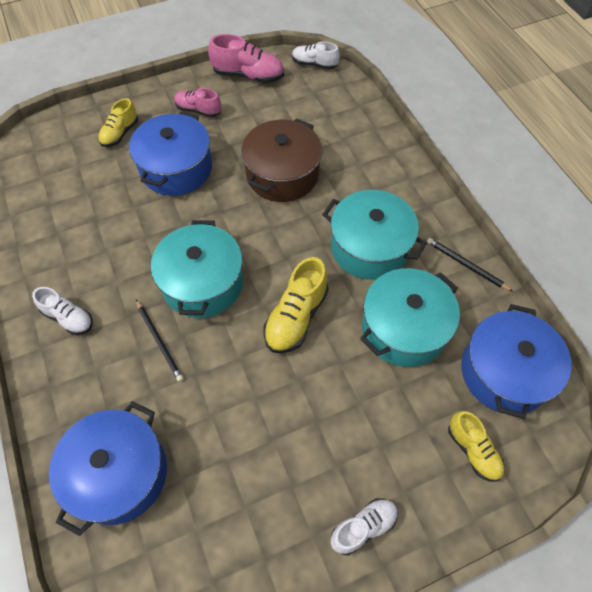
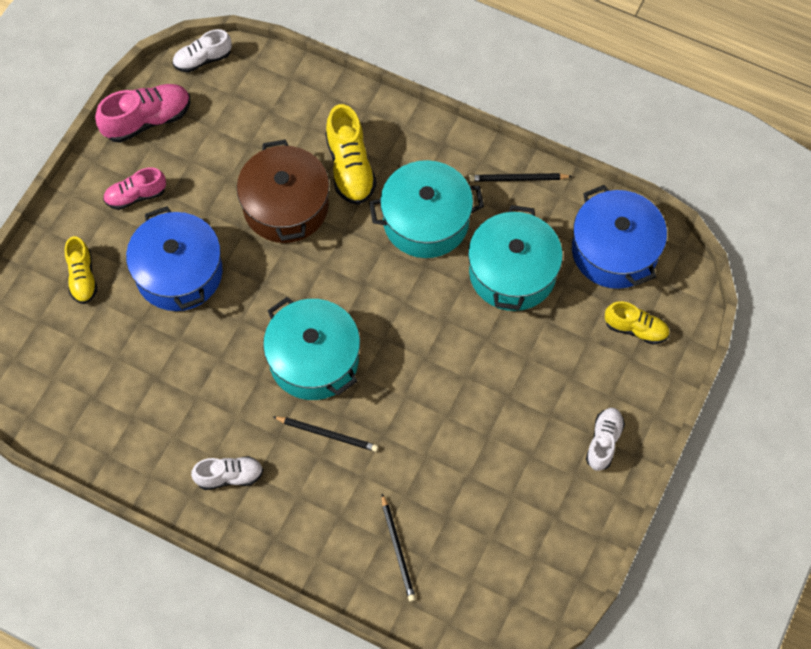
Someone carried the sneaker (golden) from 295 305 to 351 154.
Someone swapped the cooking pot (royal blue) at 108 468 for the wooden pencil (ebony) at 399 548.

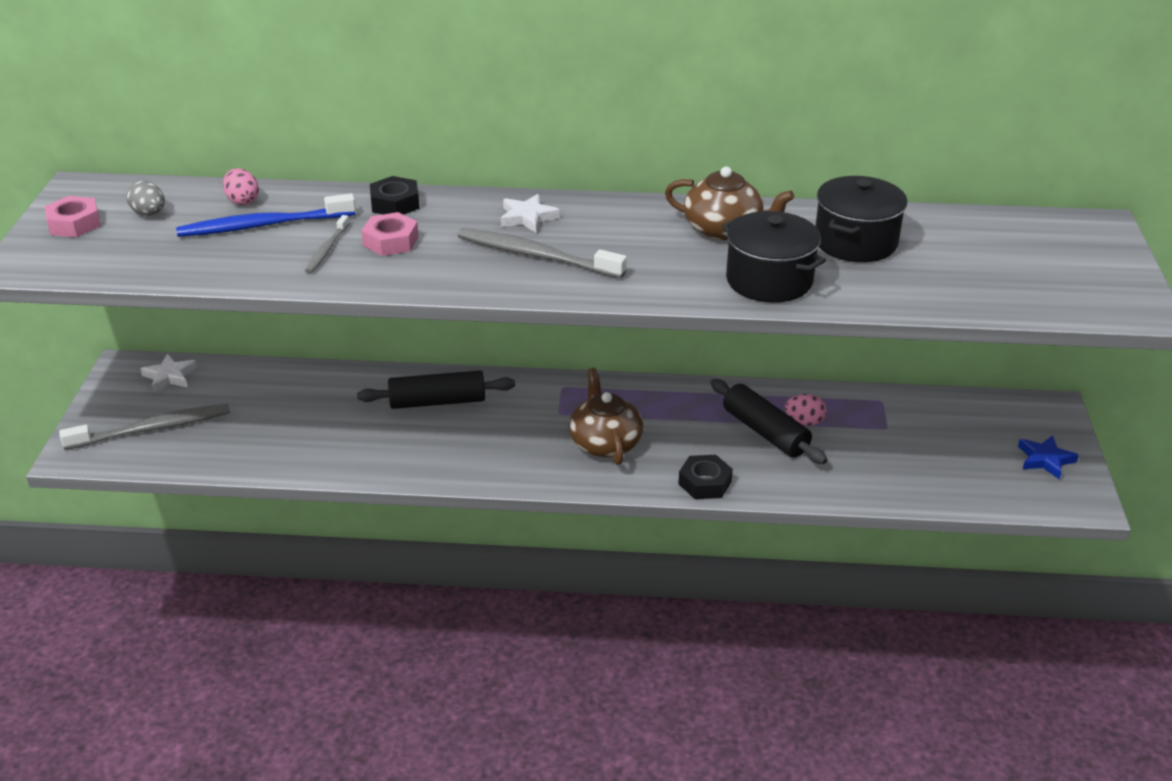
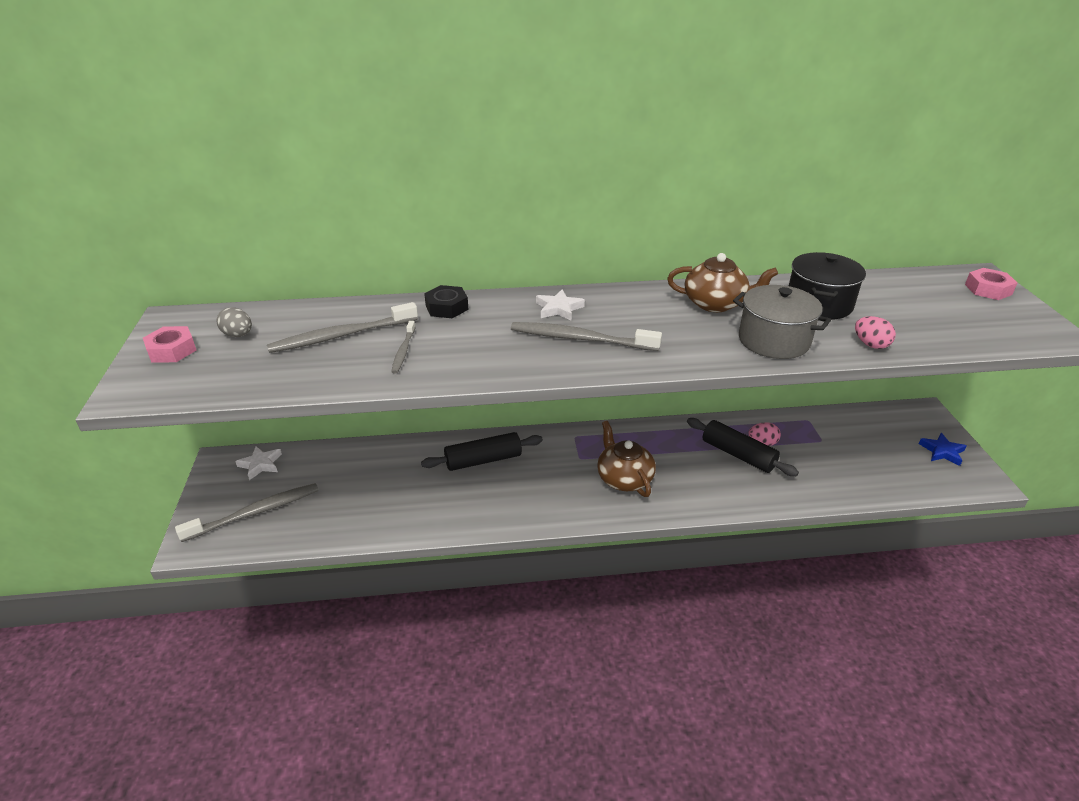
Someone took away the hex nut (ebony) at 705 477.
Someone carried the egg shape (rosy) from 241 186 to 875 332.
Someone carried the hex nut (rosy) from 390 234 to 991 284.
Someone repainted the dental brush (royal blue) at 266 215, which became the dental brush (grey) at 342 327.
Someone repainted the cooking pot (ebony) at 774 257, which became the cooking pot (grey) at 782 322.

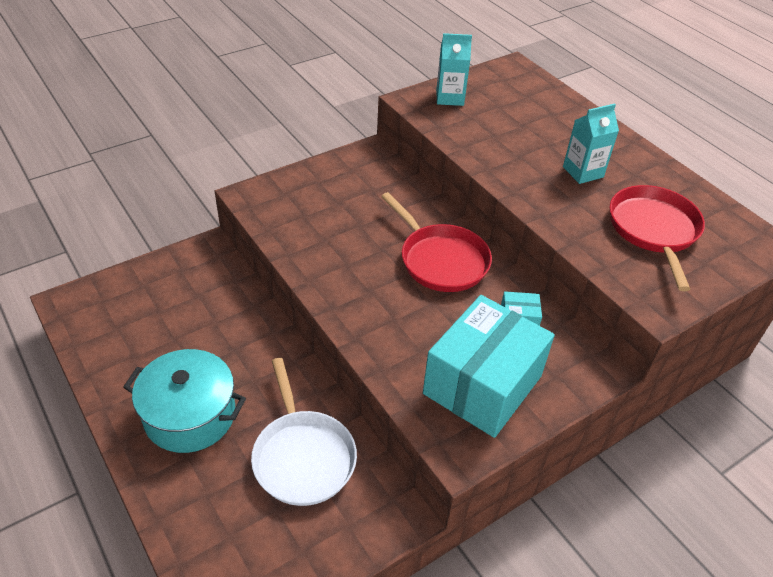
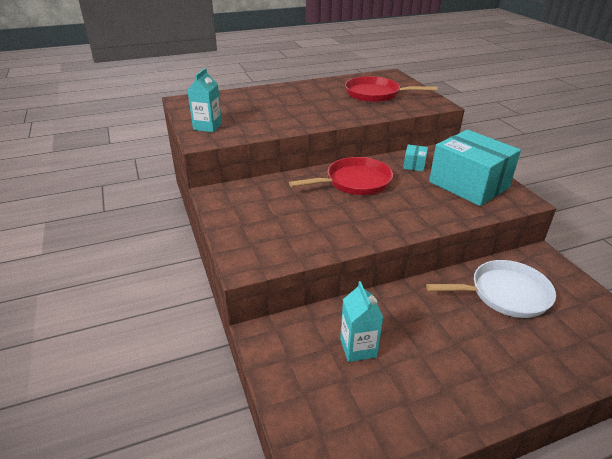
Someone took away the cooking pot (teal) at 184 401.
Someone carried the milk carton (teal) from 591 144 to 361 321.

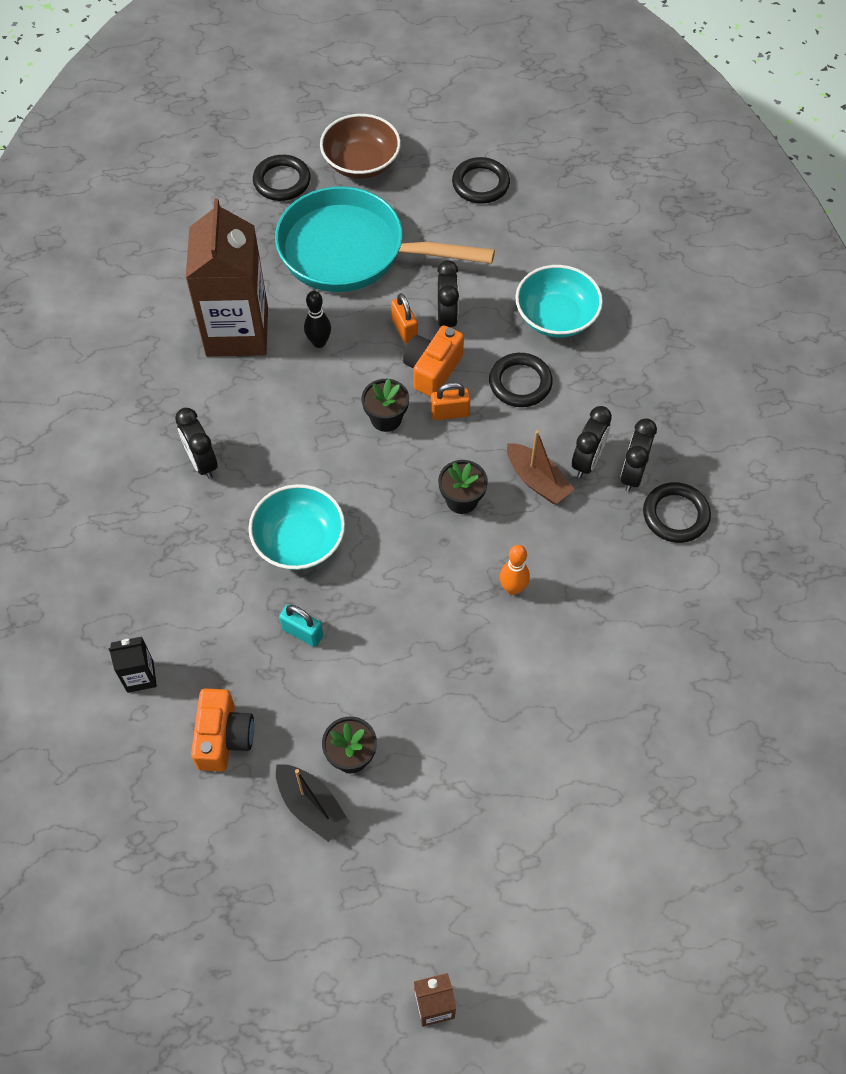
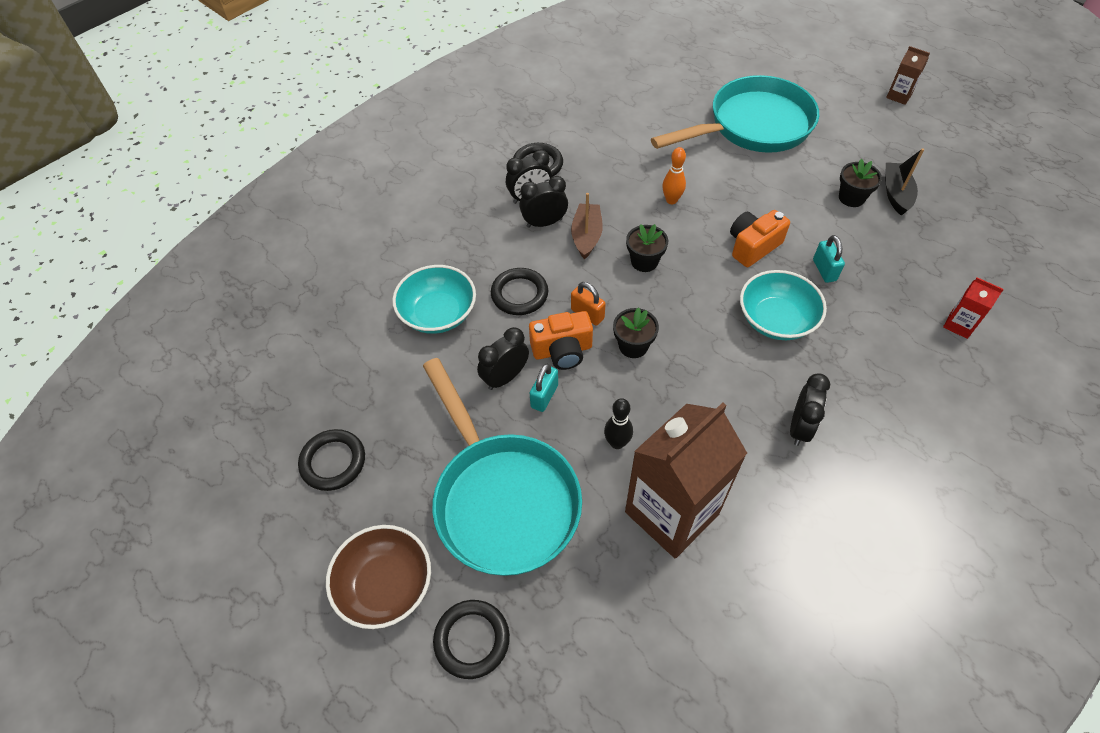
Someone put down the frying pan (teal) at 735 114.
Someone carried the camera (orange-coloured) from 222 730 to 760 238.
Someone repainted the milk carton (ebony) at 133 665, which became the milk carton (red) at 973 308.
Someone repainted the padlock (orange-coloured) at 404 318, which became the padlock (teal) at 544 388.

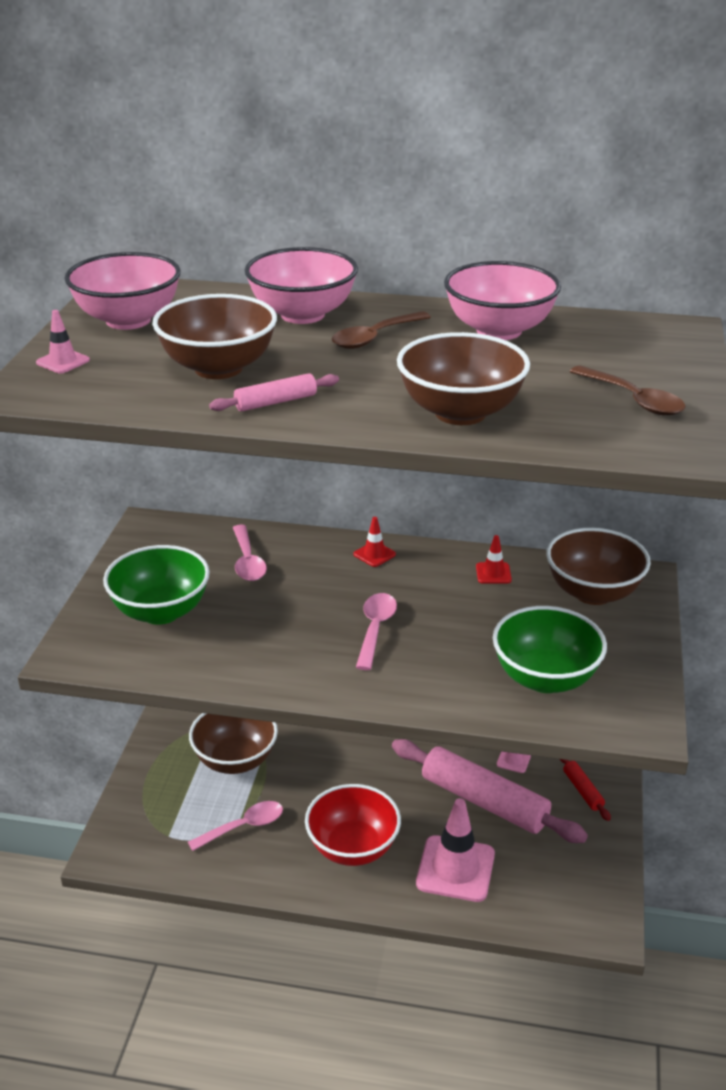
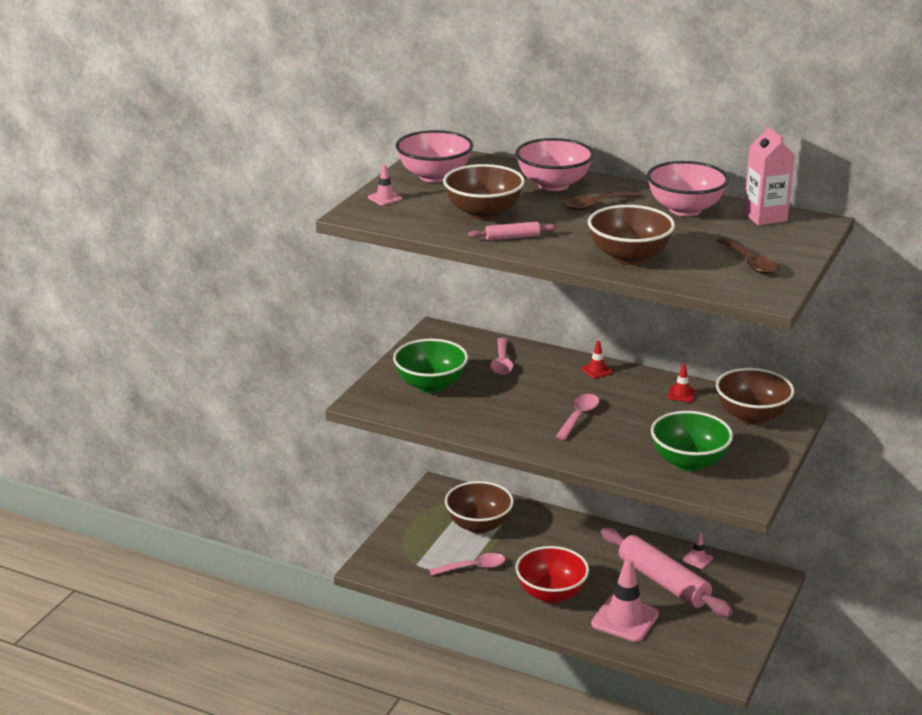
Someone took away the rolling pin (red) at 585 790.
Someone put down the milk carton (rosy) at 769 175.

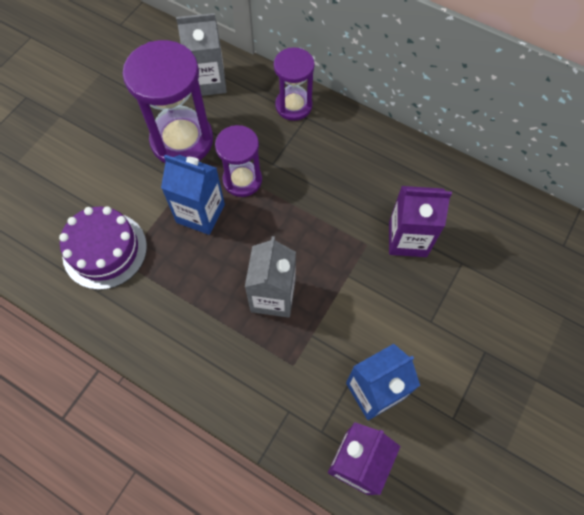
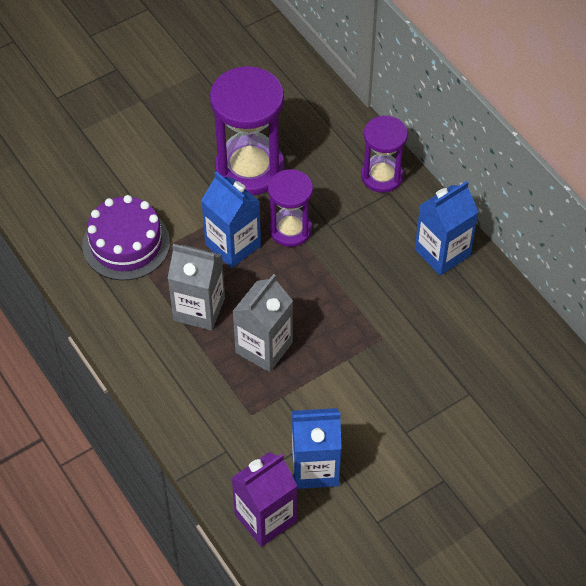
Someone took away the milk carton (purple) at 420 221.
Someone put down the milk carton (royal blue) at 447 228.
Someone carried the milk carton (grey) from 201 54 to 196 287.

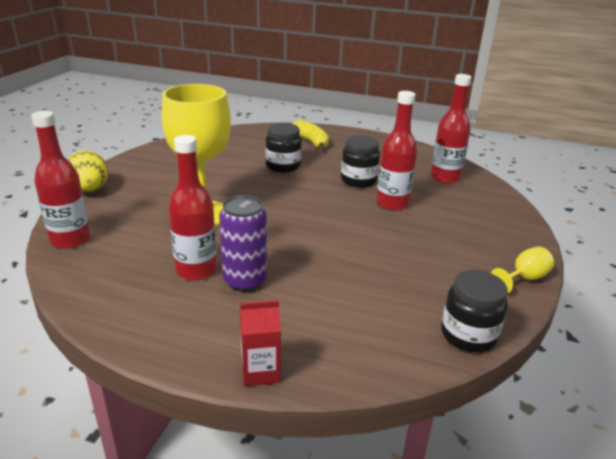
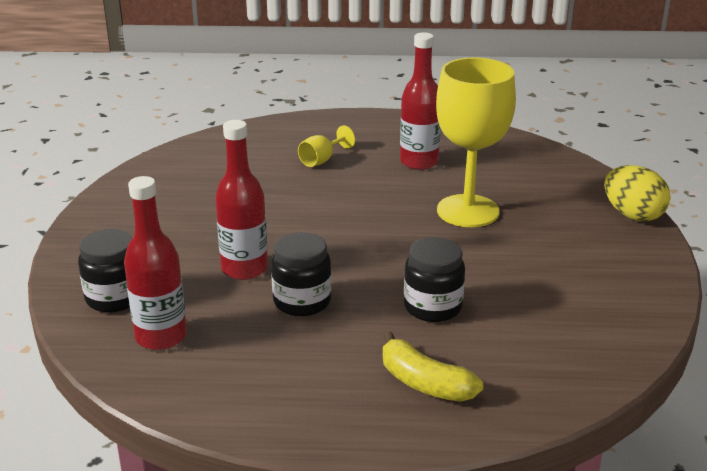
Someone took away the flask (red) at 60 180.
Someone took away the tin (purple) at 243 243.
Someone took away the milk carton (red) at 260 343.
Someone carried the jar (ebony) from 474 311 to 105 271.
Someone carried the wine glass (golden) from 522 270 to 326 146.

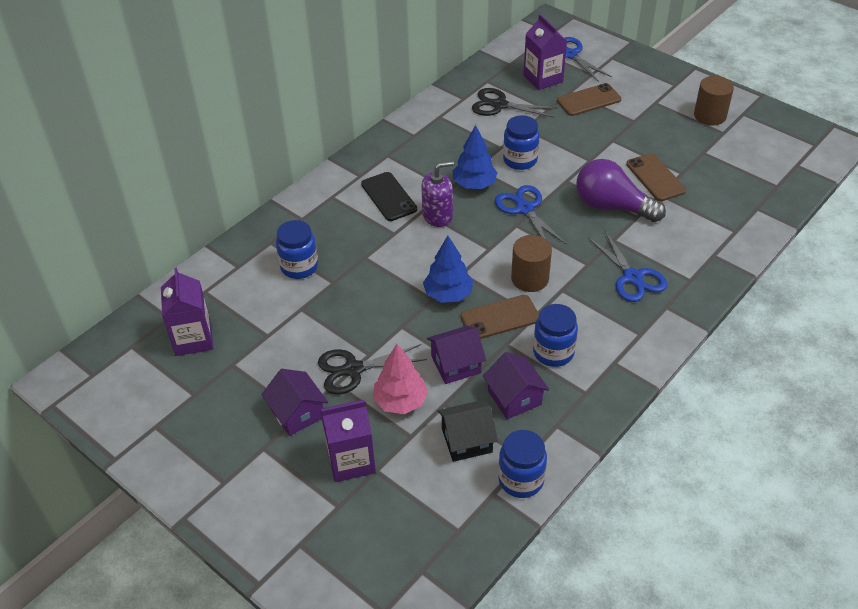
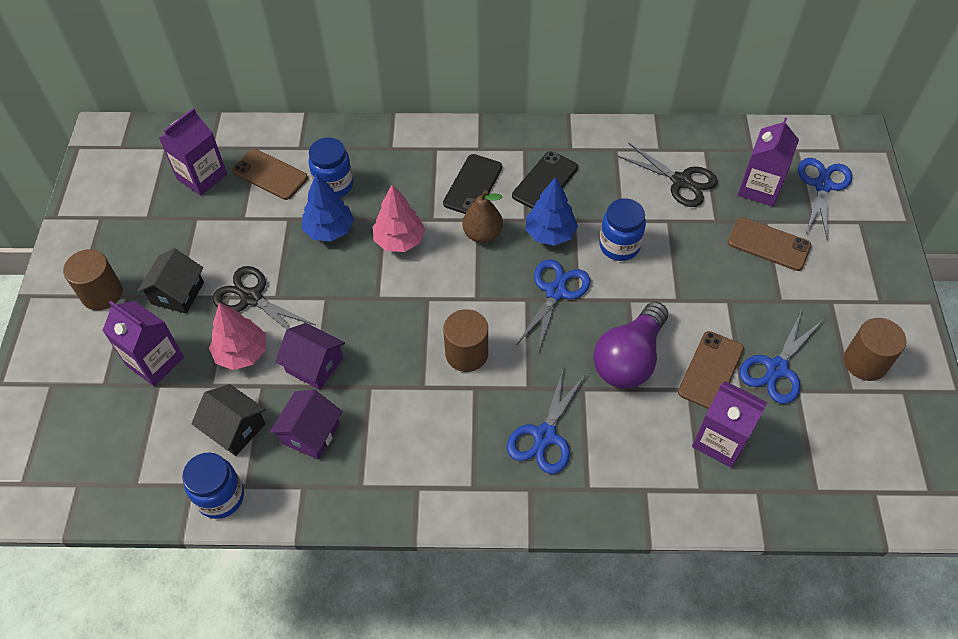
Someone took away the jar (royal blue) at 555 335.
Someone put down the cylinder (brown) at 93 280.
Someone put down the tree (rosy) at 399 218.
Someone put down the phone (ebony) at 545 180.
Someone put down the milk carton (purple) at 730 424.
Someone put down the pair of scissors (royal blue) at 781 357.
Someone carried the tree (royal blue) from 448 269 to 328 207.
Someone carried the phone (brown) from 499 317 to 270 174.
Someone swapped the pump bottle (purple) at 437 194 for the pear fruit (brown) at 482 216.
Someone repainted the toy house (purple) at 294 402, which became the toy house (ebony) at 170 281.
Someone rotated the pair of scissors (ebony) at 514 103 by 150 degrees clockwise.
Someone rotated the lightbulb (purple) at 621 190 by 135 degrees counterclockwise.

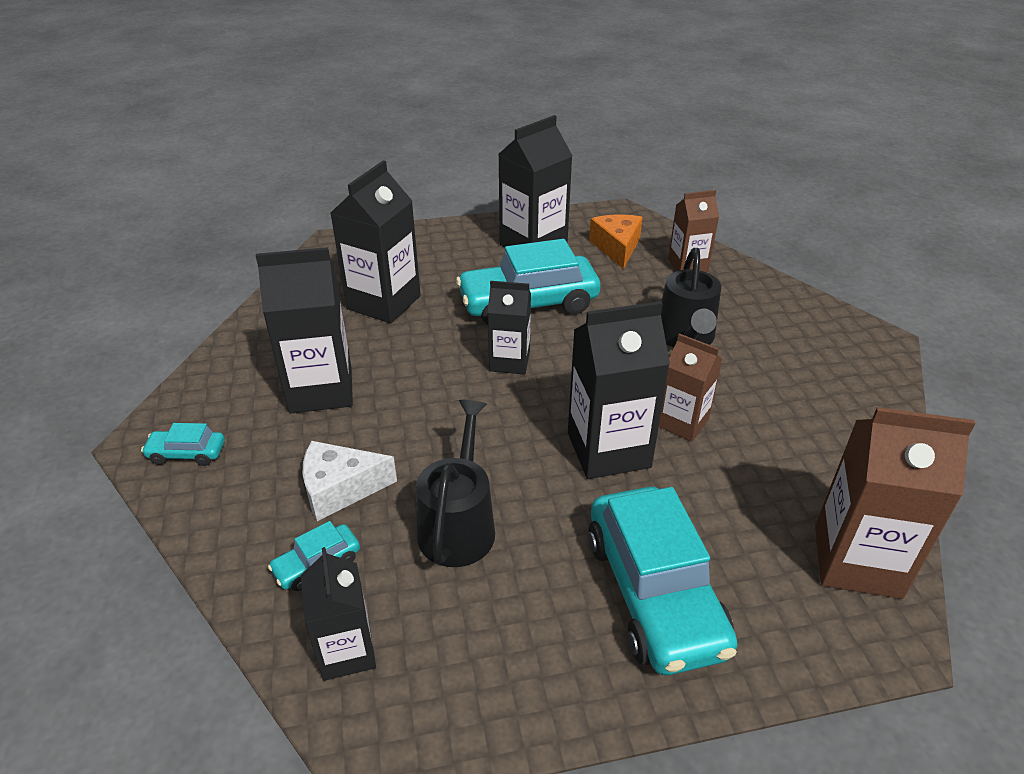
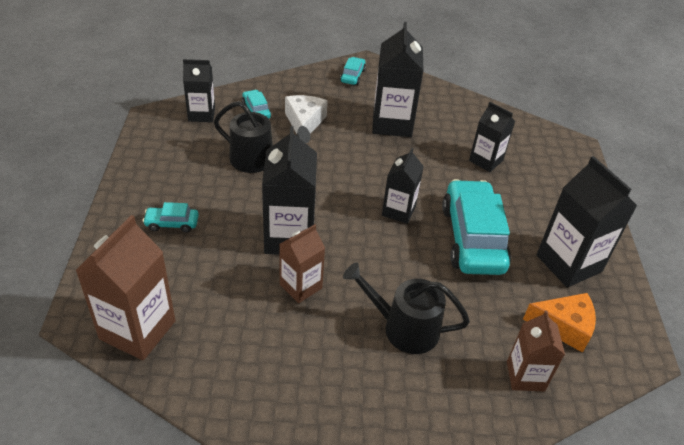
Someone scaled the milk carton (ebony) at 376 241 by 0.61.
Someone scaled the toy car (teal) at 662 581 by 0.44.

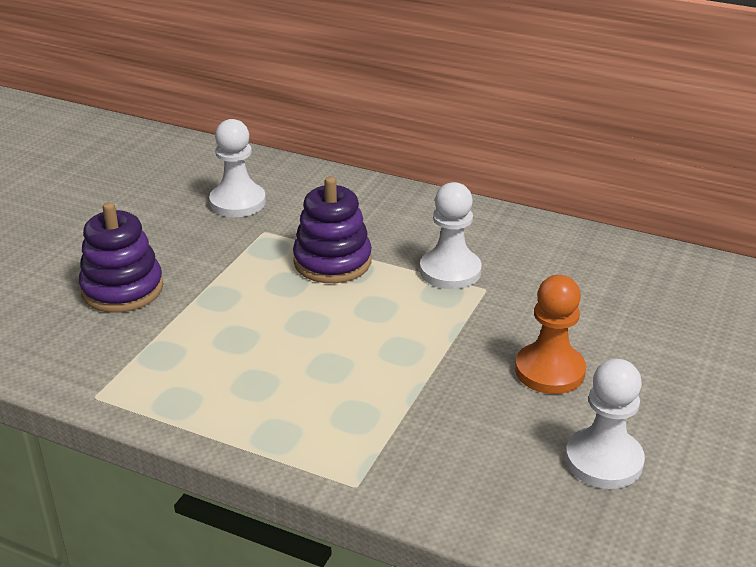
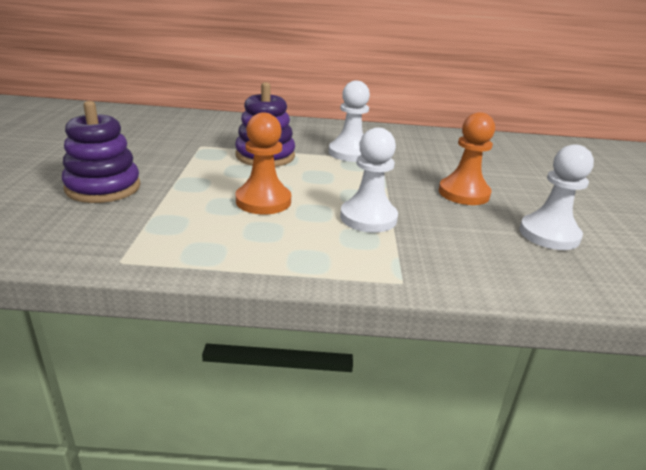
Someone put down the pawn (orange-coloured) at 263 163.
Someone carried the pawn (pure white) from 237 168 to 369 180.

